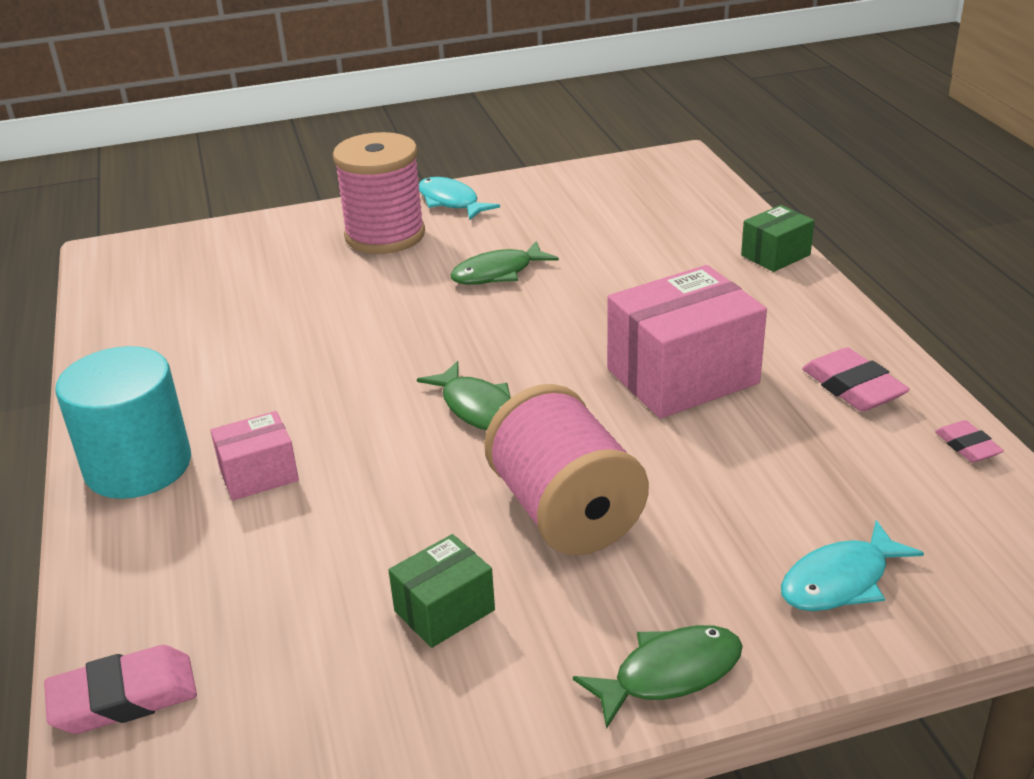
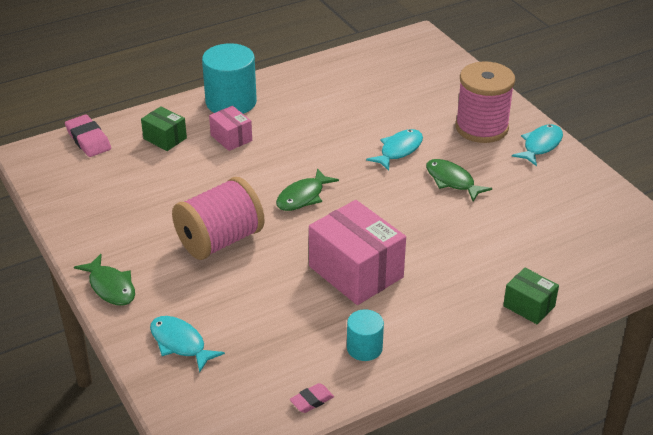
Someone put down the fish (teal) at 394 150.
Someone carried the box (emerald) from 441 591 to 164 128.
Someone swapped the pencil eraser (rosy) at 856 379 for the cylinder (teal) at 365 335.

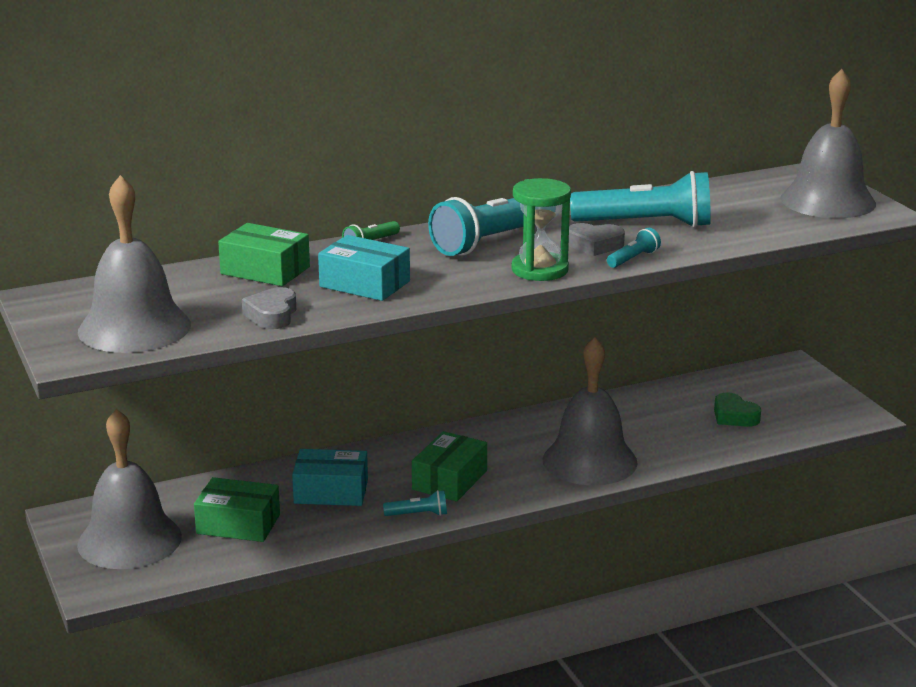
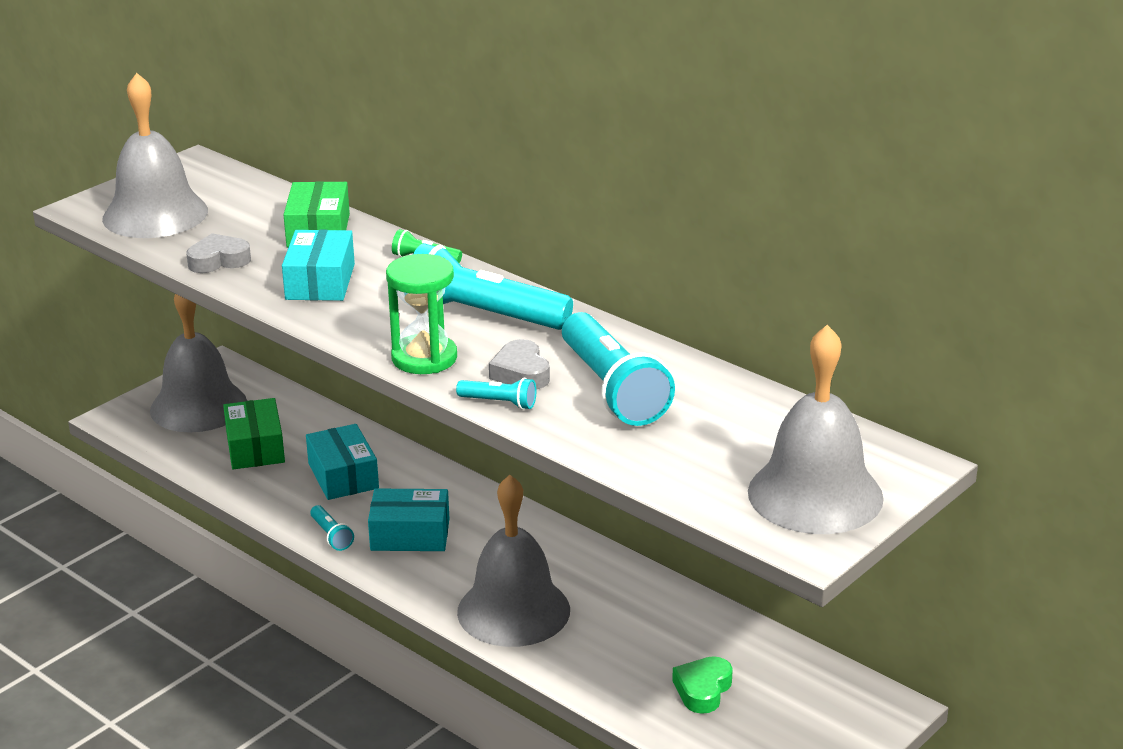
Someone repainted the box (emerald) at 449 466, which became the box (teal) at 408 520.

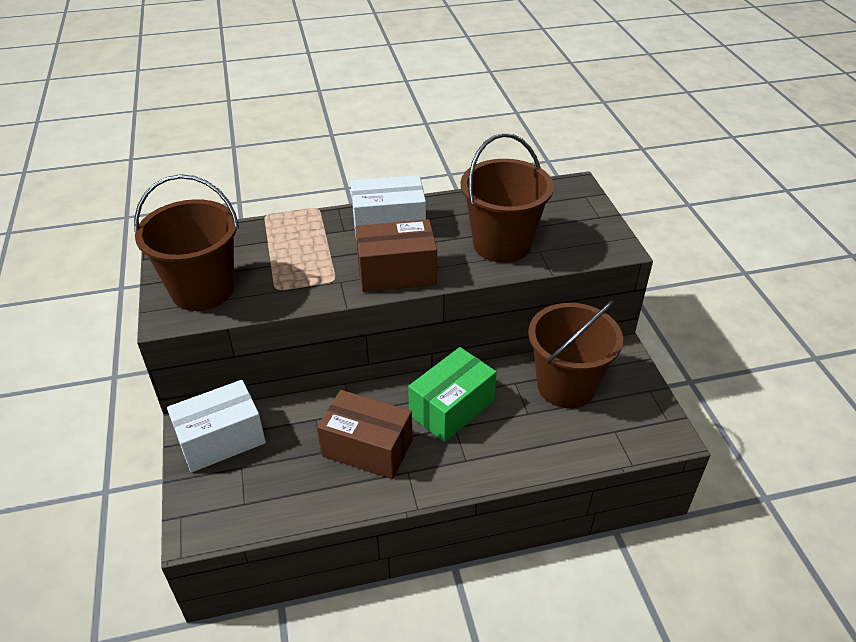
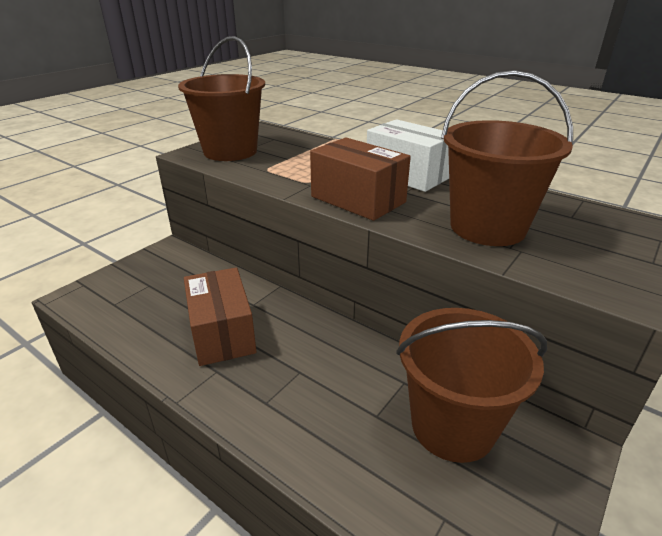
Someone took away the box (pure white) at 216 426.
Someone took away the box (emerald) at 452 394.

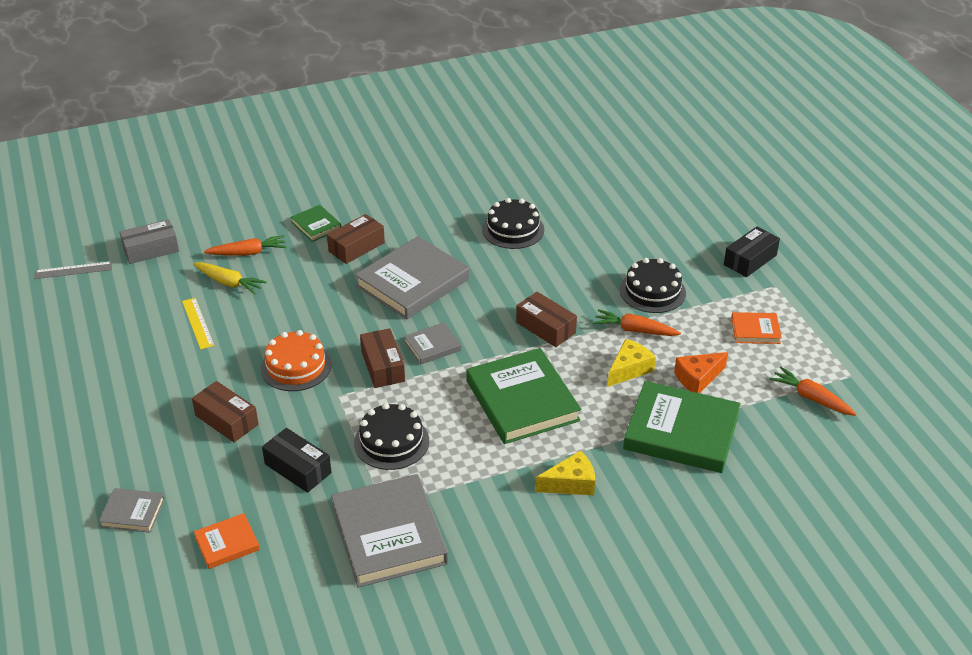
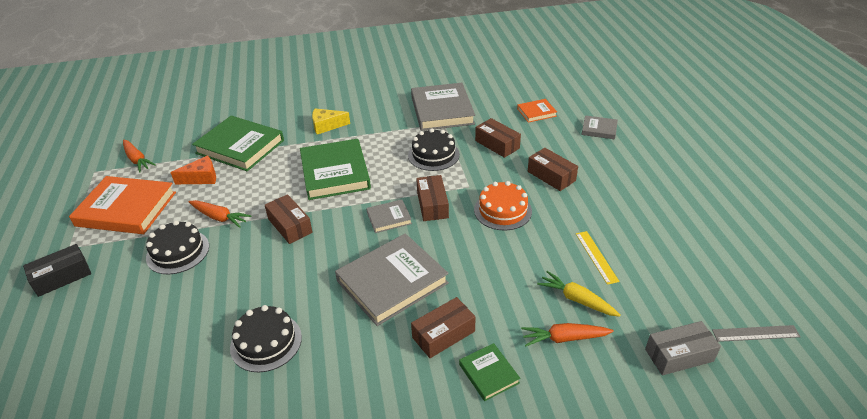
Someone took away the cheese wedge (golden) at 632 363.
Someone repainted the box (ebony) at 297 460, which became the box (brown) at 498 138.
Someone scaled the hardback (orange-coloured) at 756 328 by 2.04.

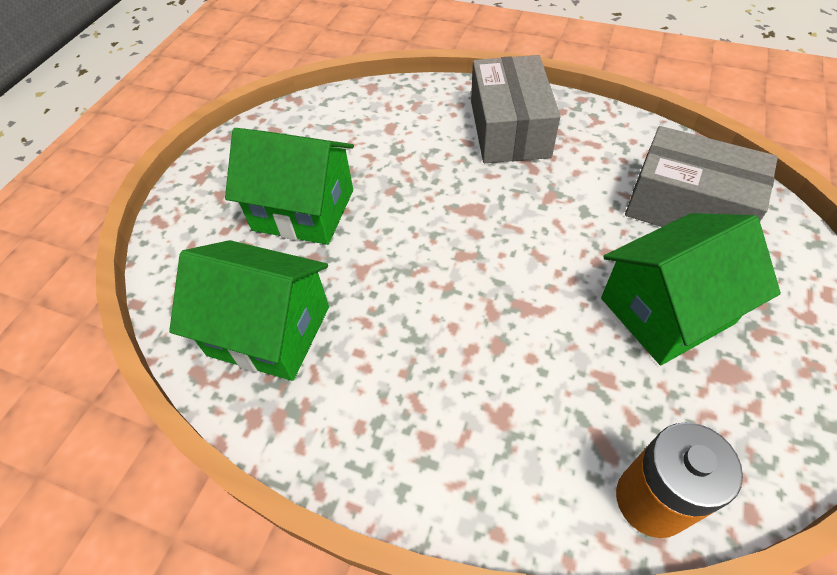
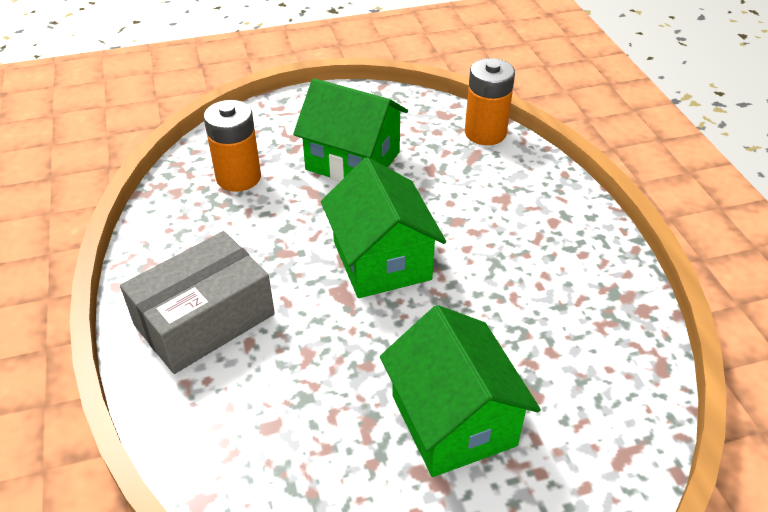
Someone carried the toy house (emerald) from 249 310 to 383 227.
Someone swapped the box (grey) at 701 176 for the AA battery (orange-coloured) at 232 146.

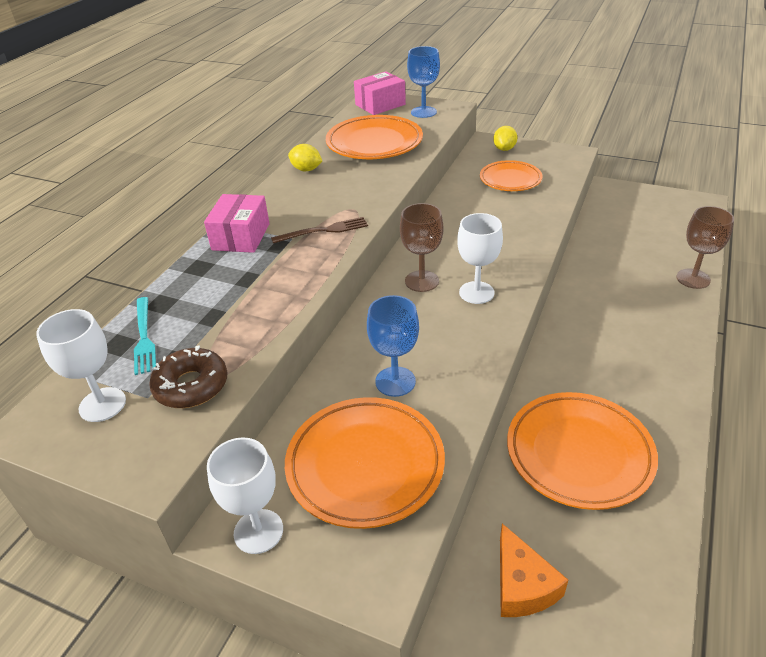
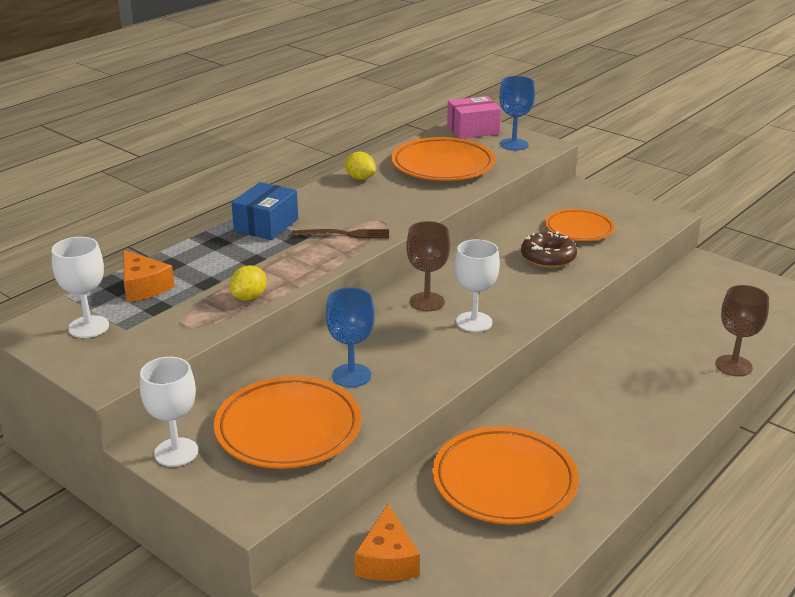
Someone carried the doughnut (brown) from 188 377 to 549 249.
Someone carried the toy lemon (golden) from 505 138 to 248 283.
Someone swapped the table fork (teal) at 145 336 for the cheese wedge (orange-coloured) at 149 276.
Someone repainted the box (rosy) at 237 223, which became the box (royal blue) at 264 211.

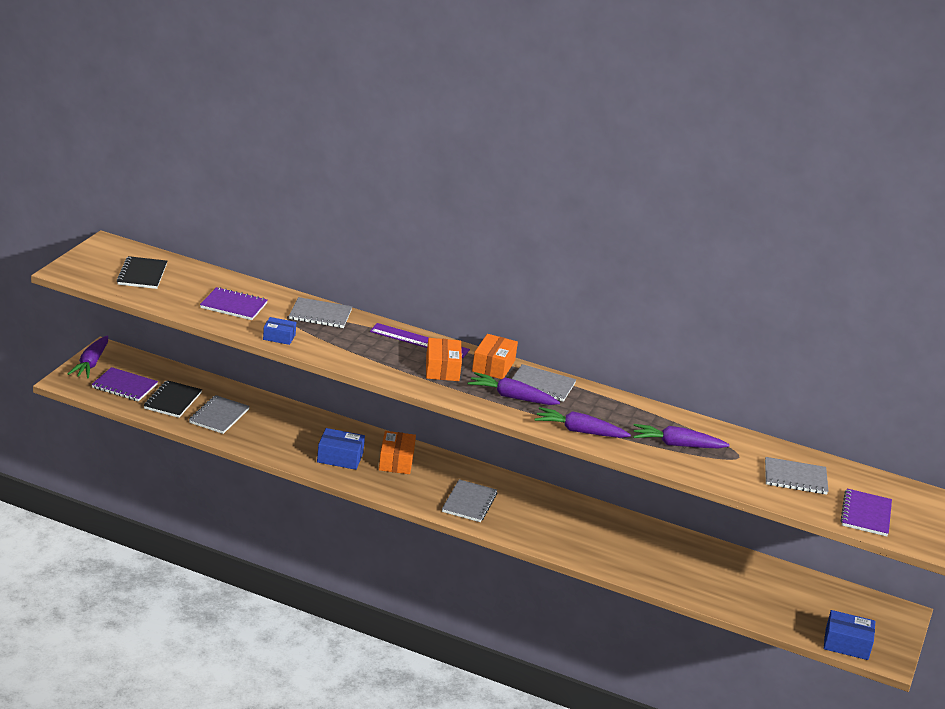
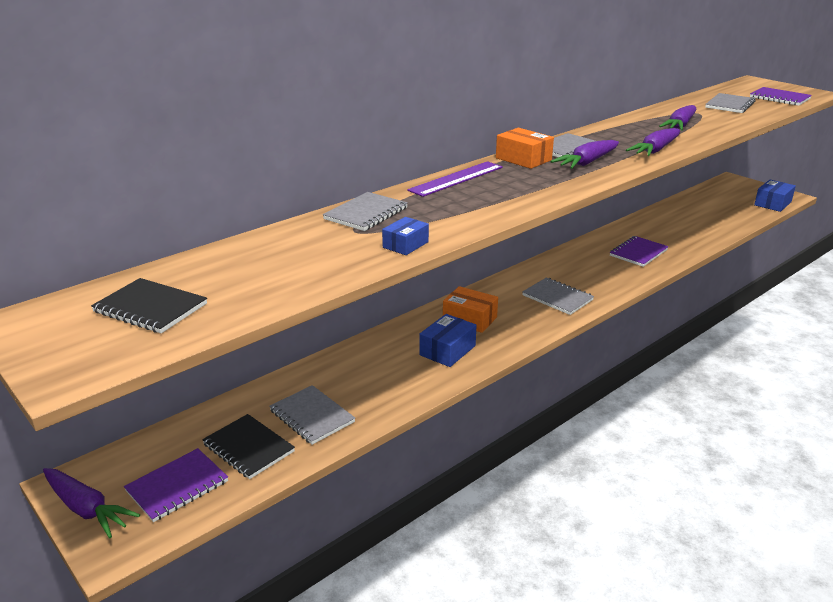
Someone took away the box (orange-coloured) at 444 359.
Someone carried the notebook (purple) from 234 303 to 639 251.

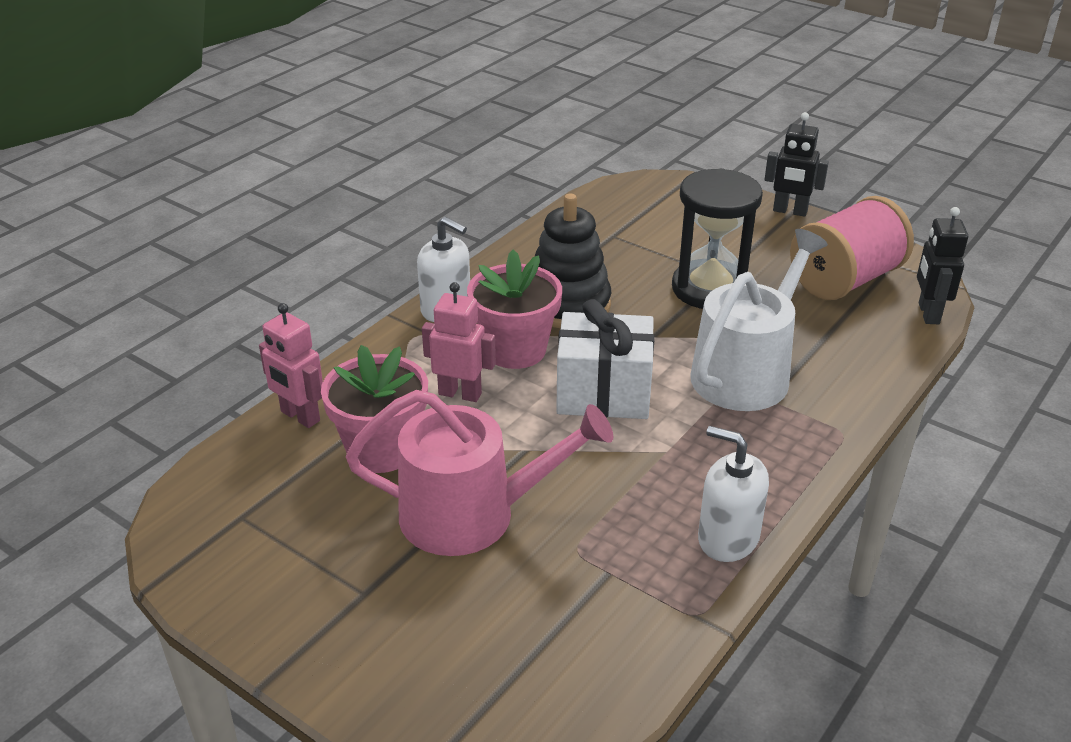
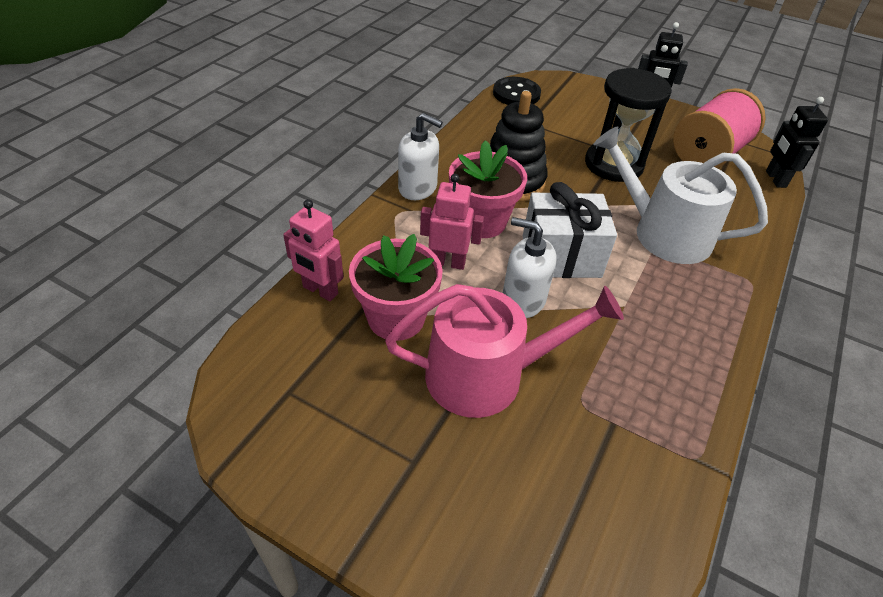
Someone put down the shirt button (ebony) at 517 91.
Someone carried the pump bottle (pure white) from 733 494 to 530 267.
Someone rotated the watering can (pure white) at 759 320 by 90 degrees counterclockwise.

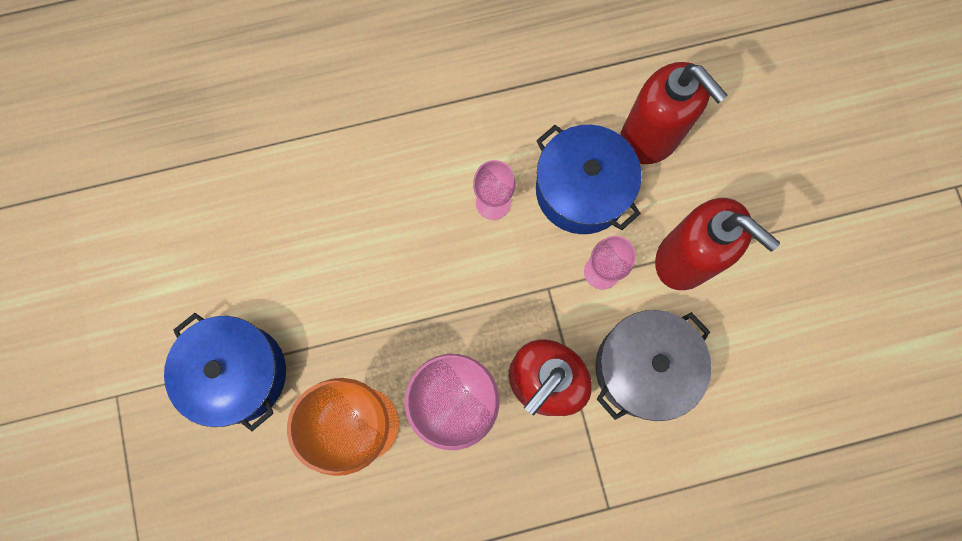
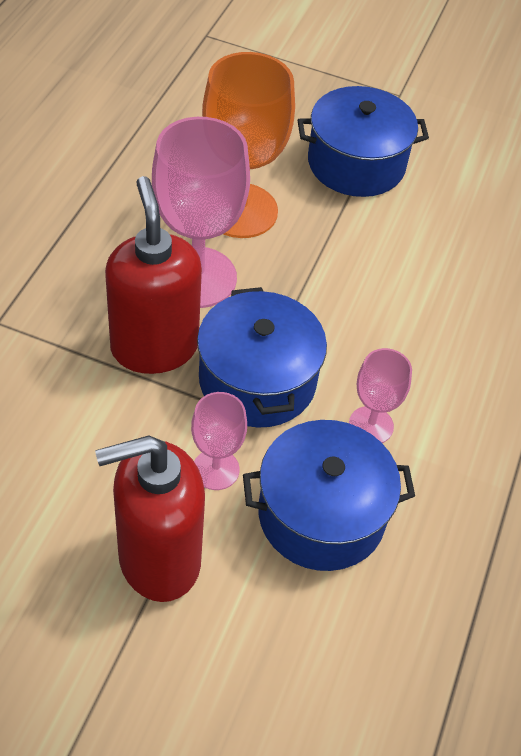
Someone took away the cooking pot (grey) at 653 365.
Someone took away the pump bottle (red) at 674 113.
Someone put down the cooking pot (royal blue) at 262 357.

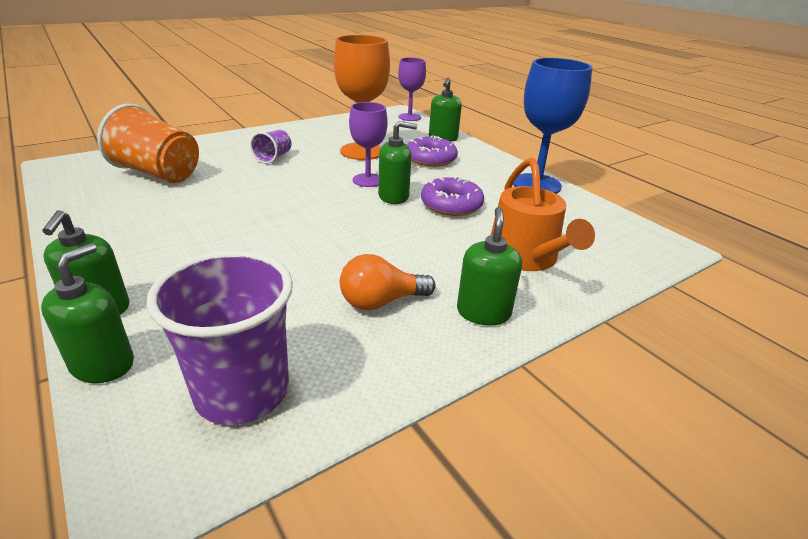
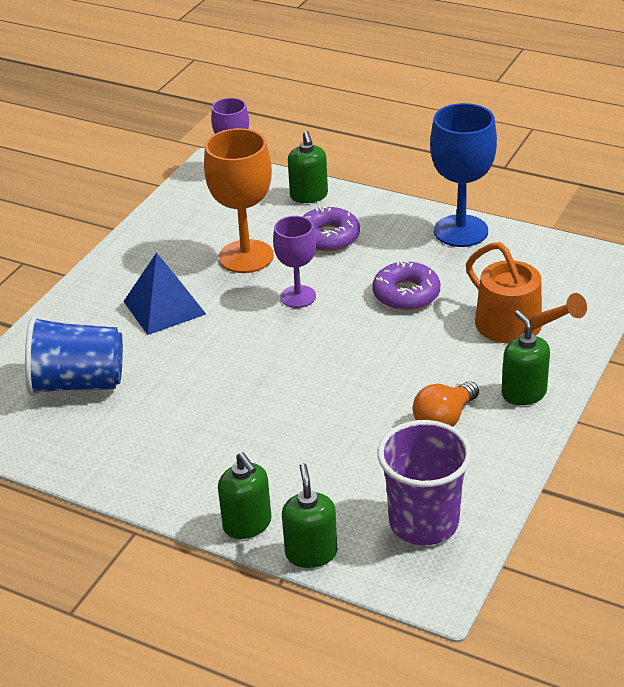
Someone took away the pump bottle (emerald) at 397 162.
Someone swapped the tumbler (purple) at 270 147 for the solid pyramid (royal blue) at 164 293.
Someone repainted the tumbler (orange-coloured) at 148 143, which became the tumbler (royal blue) at 74 356.

